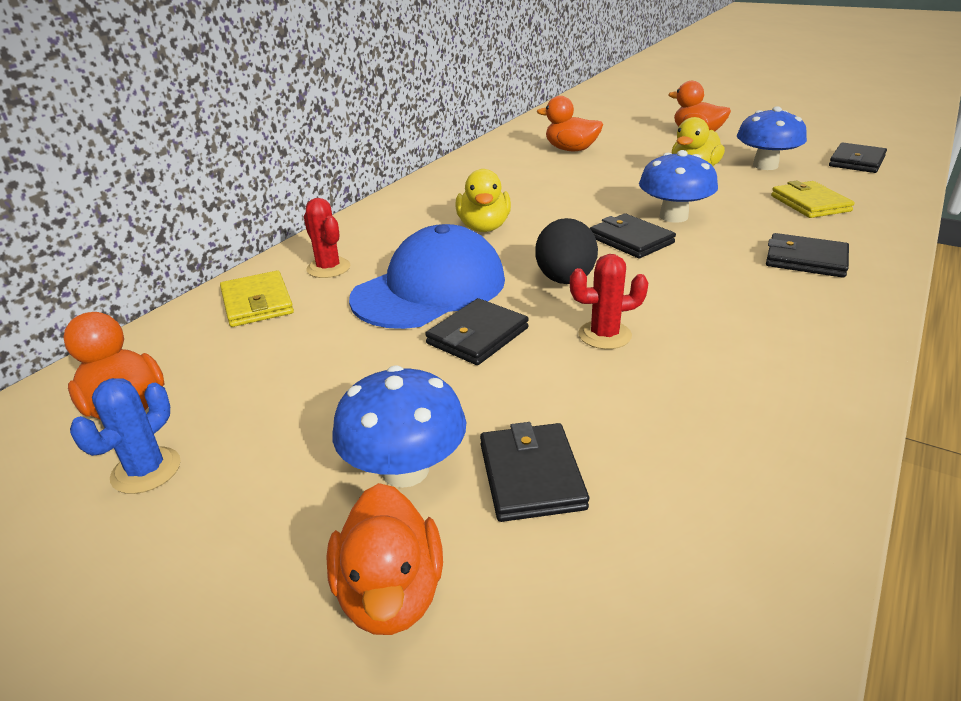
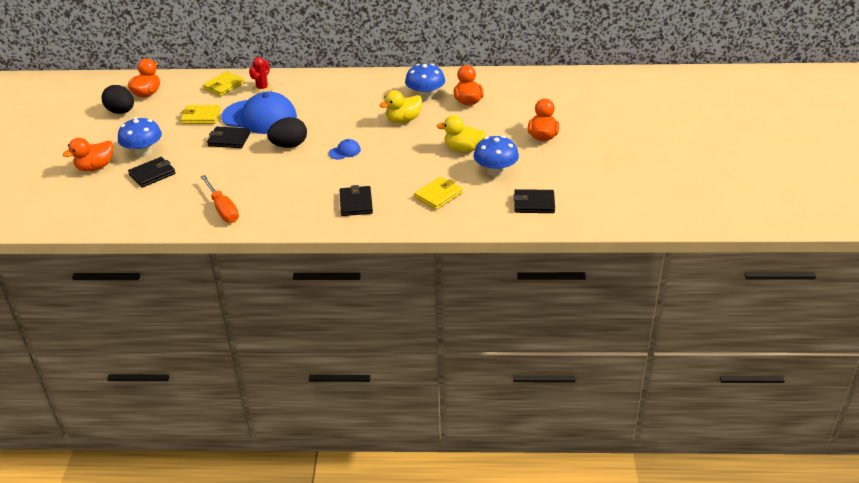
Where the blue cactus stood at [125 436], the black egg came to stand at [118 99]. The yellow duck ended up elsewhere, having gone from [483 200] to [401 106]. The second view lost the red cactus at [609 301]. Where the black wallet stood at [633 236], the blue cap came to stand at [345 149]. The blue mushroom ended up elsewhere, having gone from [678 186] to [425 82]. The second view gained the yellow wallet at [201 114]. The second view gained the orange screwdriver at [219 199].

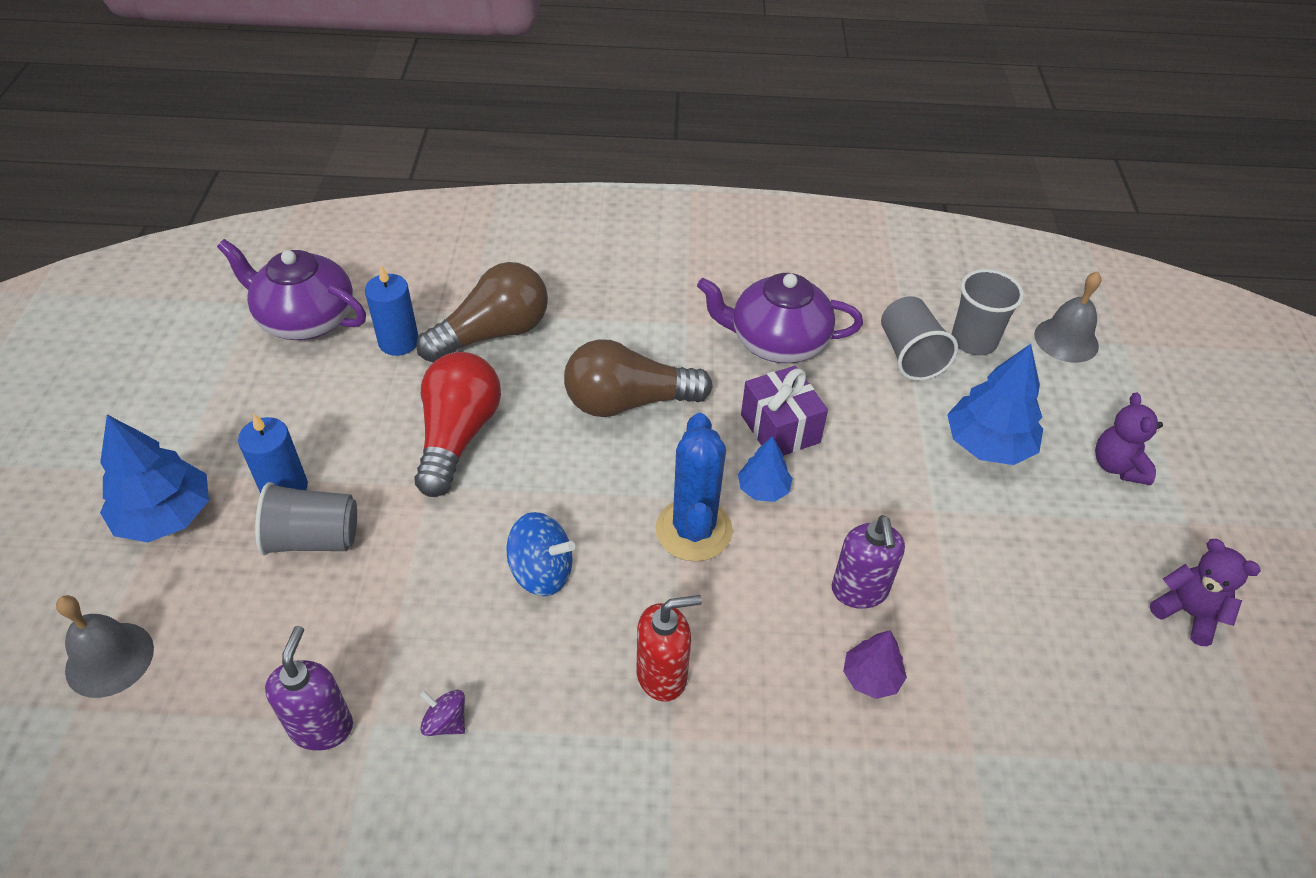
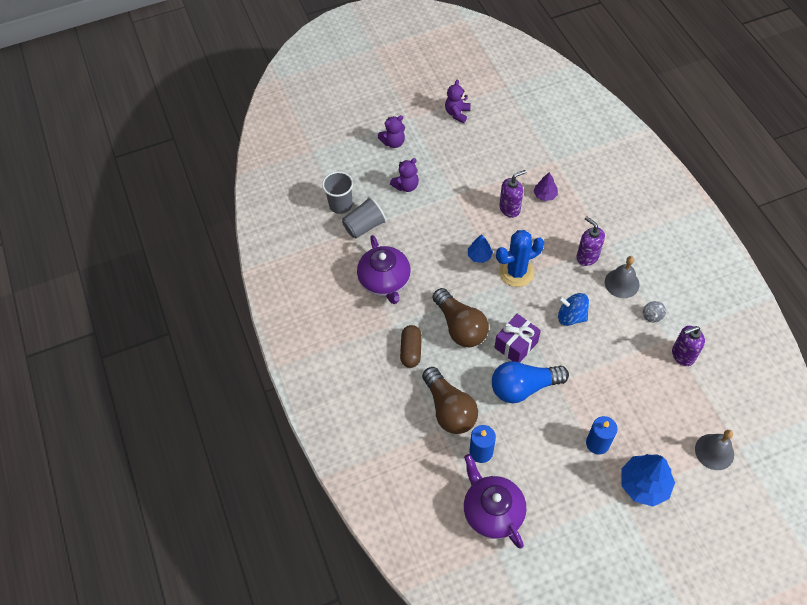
The purple teapot at [291 289] ended up facing another way, 150 degrees clockwise from before. The second view lost the grey cup at [306 519]. What was the red light bulb at [457 424] turned into the blue light bulb at [530 382]. The brown light bulb at [482 312] ended up facing another way, 150 degrees counterclockwise from before. What was the purple spinning top at [442 713] turned into the grey spinning top at [654 311]. The blue spinning top at [540 554] ended up facing another way, 60 degrees counterclockwise from before. What was the red soap dispenser at [669 648] turned into the purple soap dispenser at [590 241]. The purple gift ended up elsewhere, having gone from [784 411] to [518 338]. Where the blue tree stood at [995 404], the purple teddy bear came to stand at [404 175]. The grey bell ended up elsewhere, having gone from [1068 317] to [622 277]. The second view gained the brown capsule at [411 346].

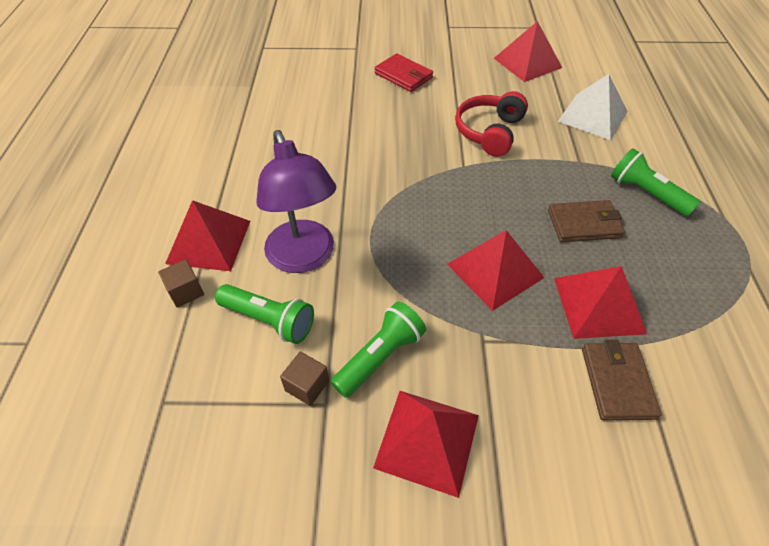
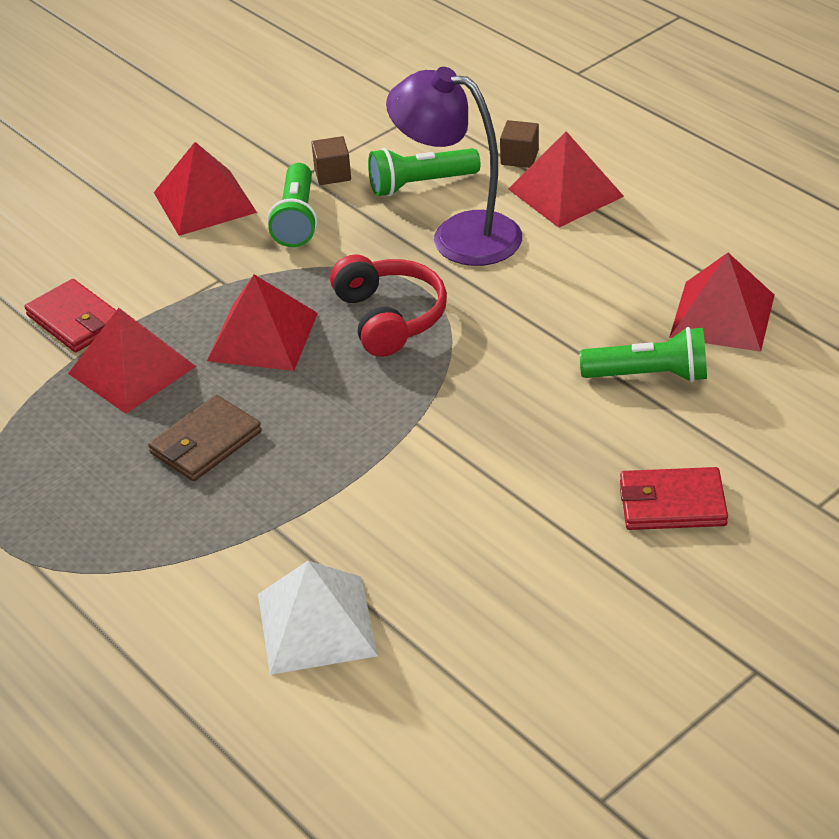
The red headphones ended up elsewhere, having gone from [491 124] to [388 305]. The red pyramid ended up elsewhere, having gone from [528 51] to [722 302]. What was the brown wallet at [622 380] turned into the red wallet at [70 315]. The green flashlight ended up elsewhere, having gone from [656 182] to [643 354].

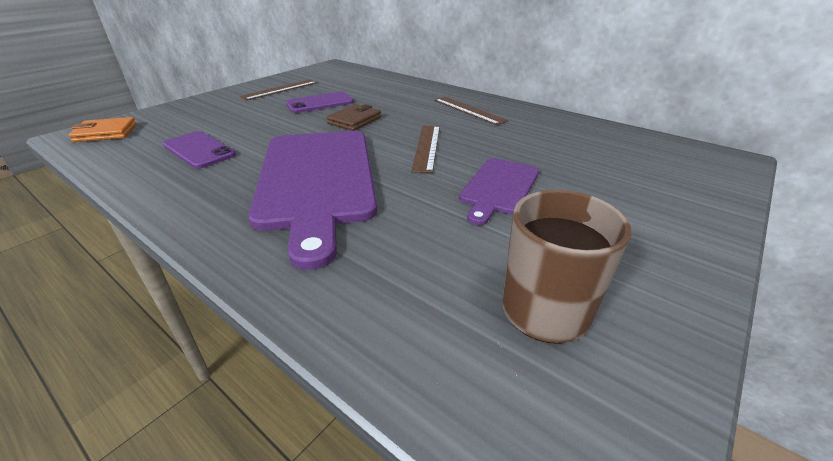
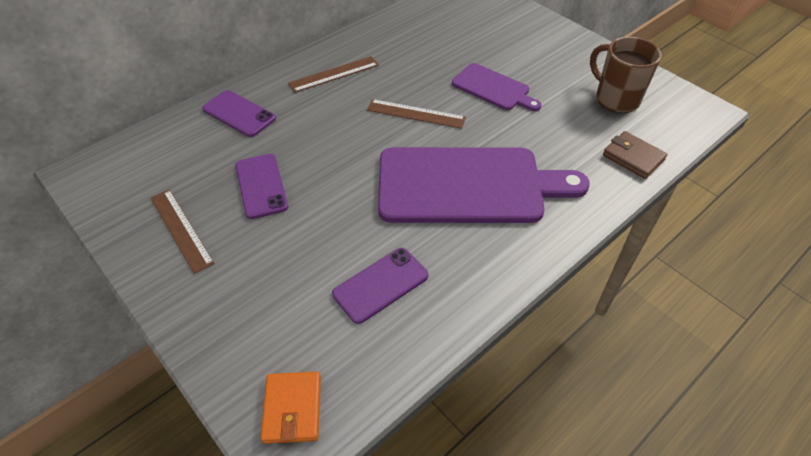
The brown wallet ended up elsewhere, having gone from [353 117] to [635 155]. The second view gained the purple phone at [239 113].

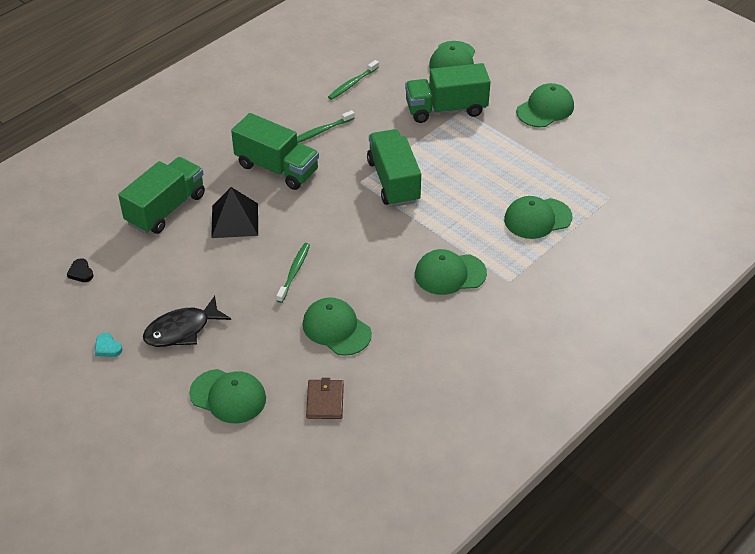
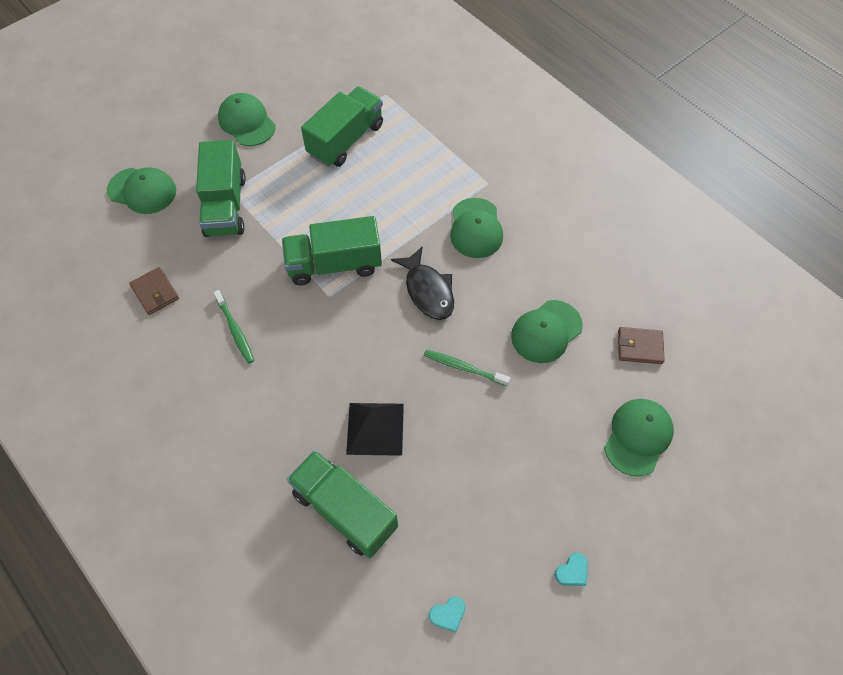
What was the black heart at [80 270] turned into the turquoise heart at [447 614]. The black fish ended up elsewhere, having gone from [187 321] to [422 283]. The green truck ended up elsewhere, having gone from [275 151] to [342 126]. Where the green toothbrush stood at [353 80], the brown wallet came to stand at [154 291]. The second view lost the green cap at [538 217].

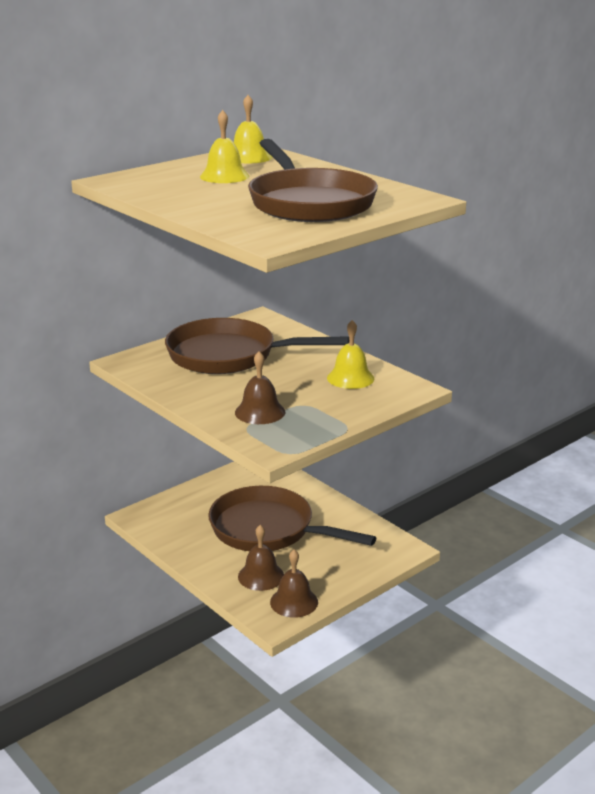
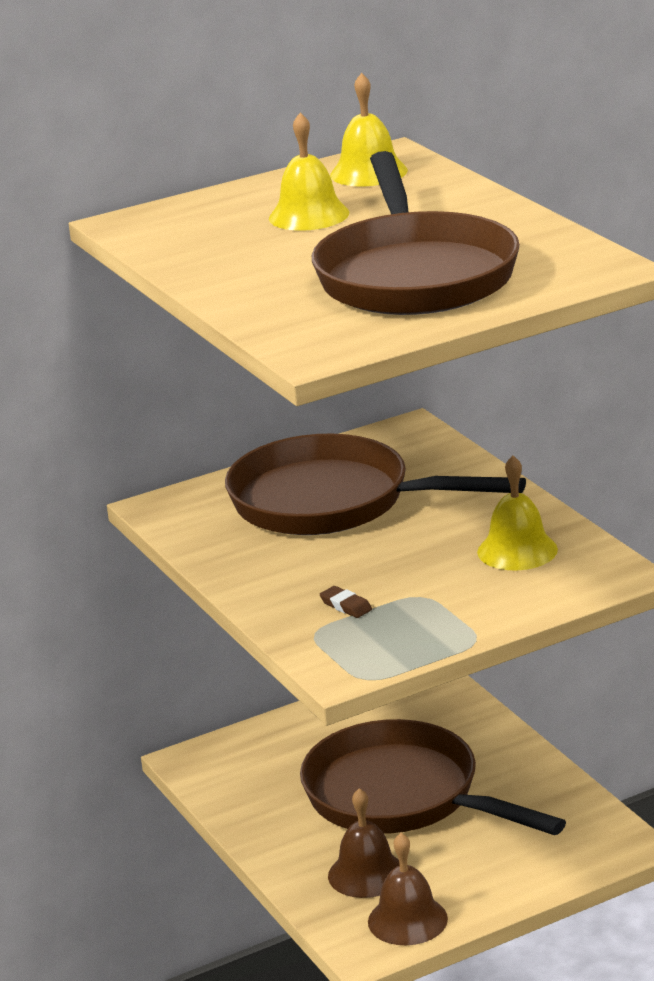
Where the brown bell stood at [260 387], the brown eraser came to stand at [346 602].

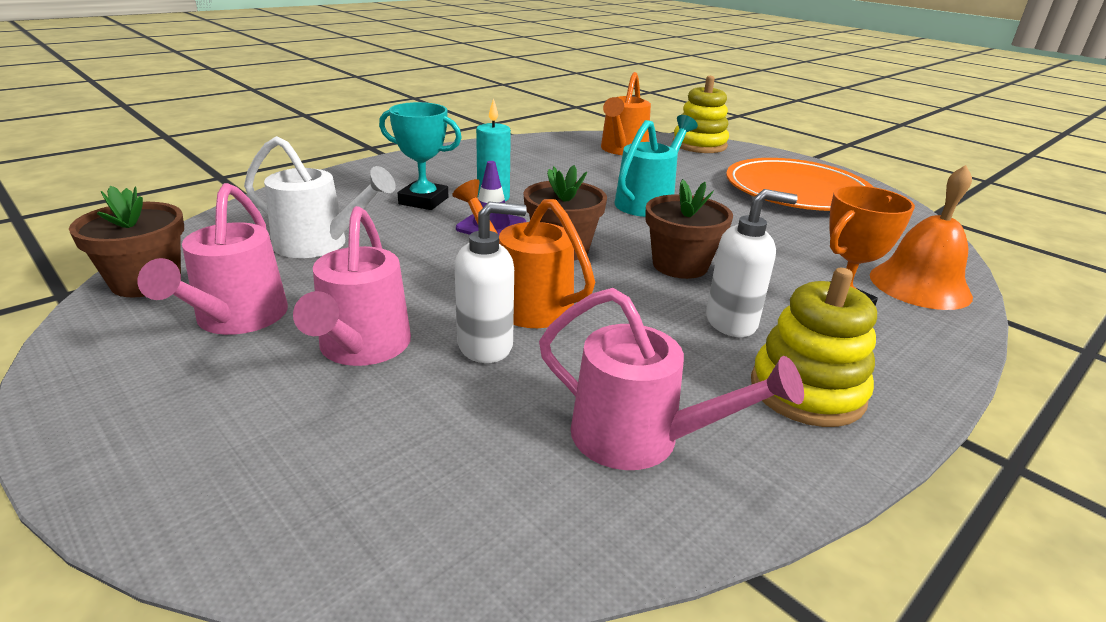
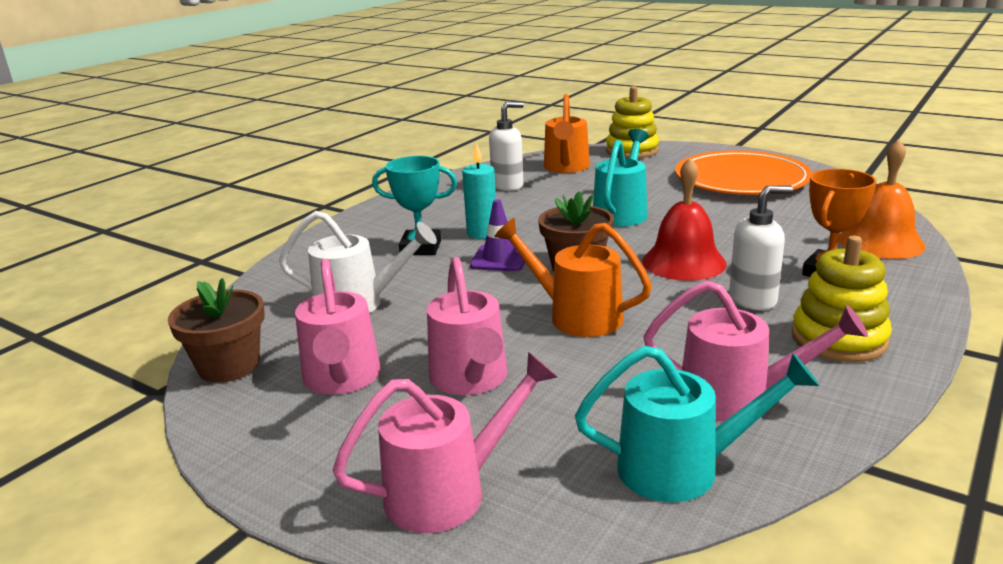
The white soap dispenser ended up elsewhere, having gone from [491 282] to [506 146]. Where the brown flower pot stood at [689 229], the red bell came to stand at [684 219]. The second view gained the pink watering can at [444 442]. The second view gained the turquoise watering can at [697 424].

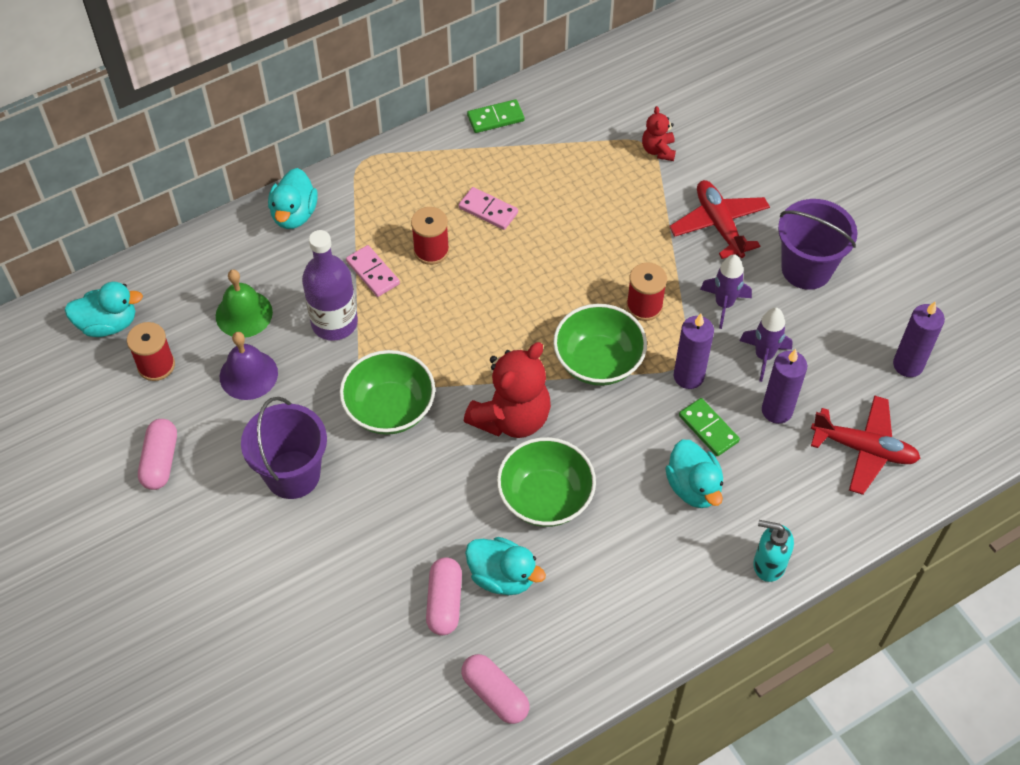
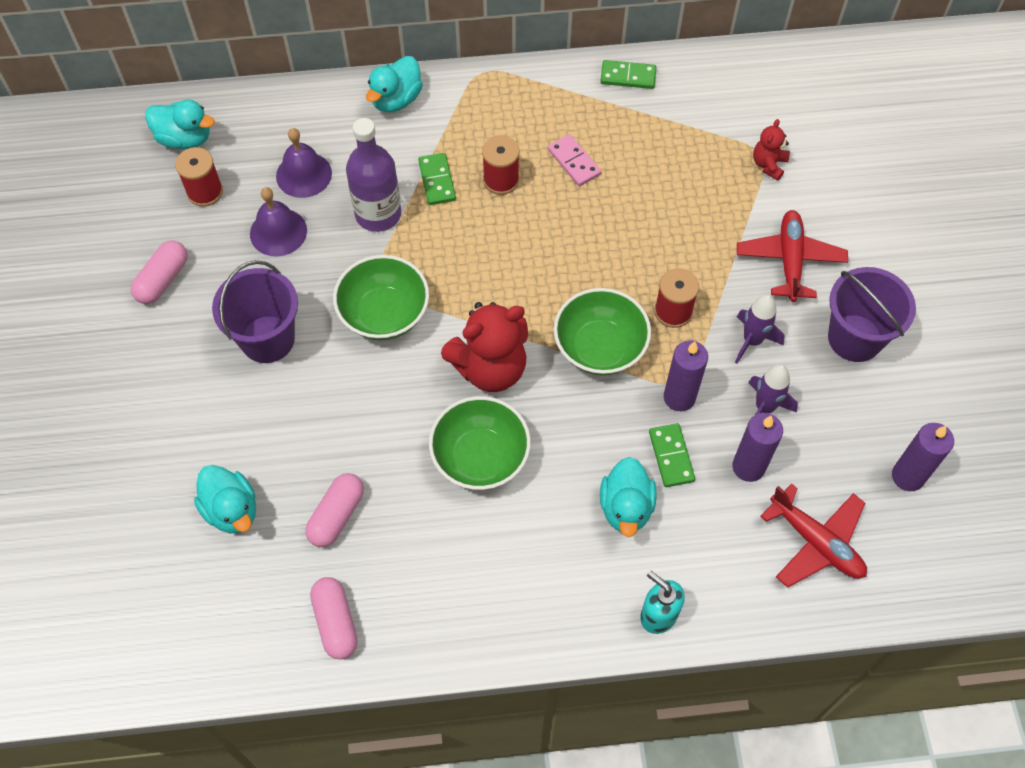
What was the green bell at [244 304] turned into the purple bell at [304 163]. What was the pink domino at [373 271] turned into the green domino at [437 179]. The turquoise duck ended up elsewhere, having gone from [505 566] to [225 499].

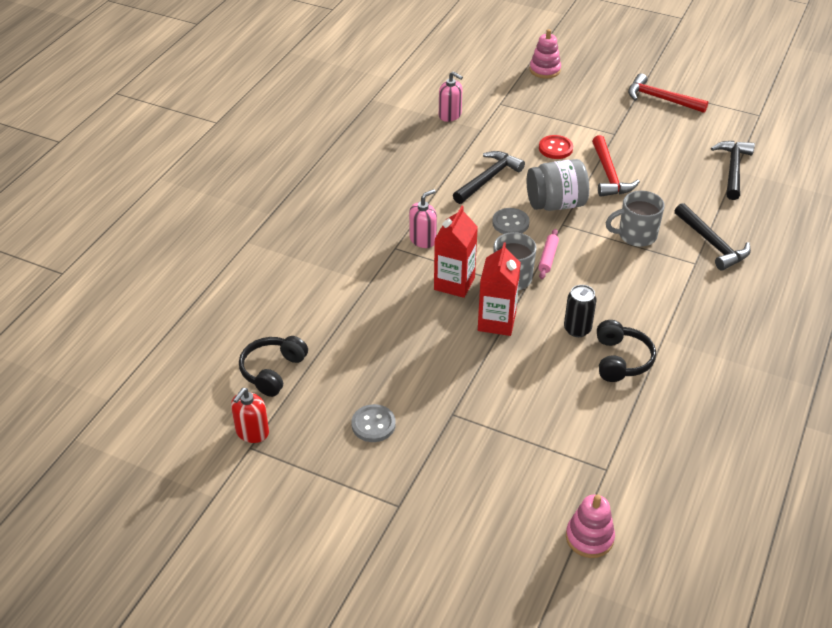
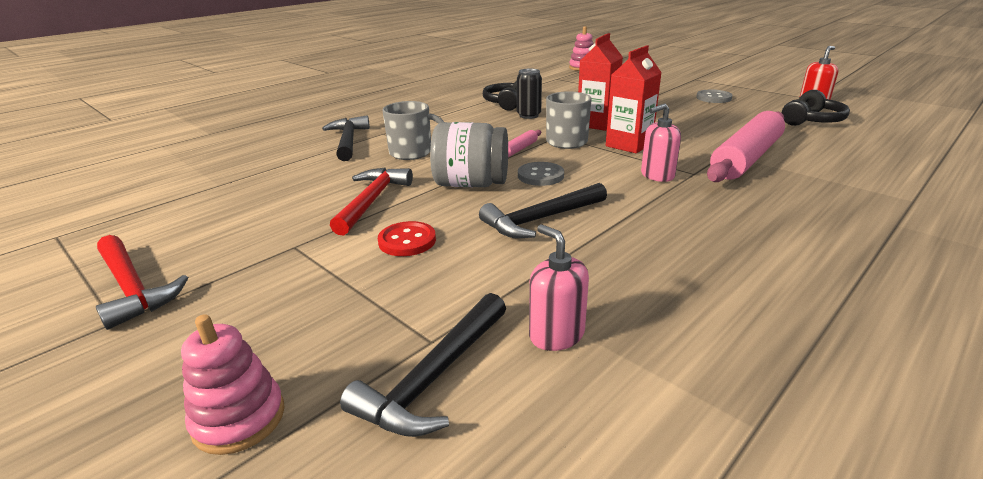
The black hammer ended up elsewhere, having gone from [733 170] to [423 365]. The second view gained the pink rolling pin at [746 146].

